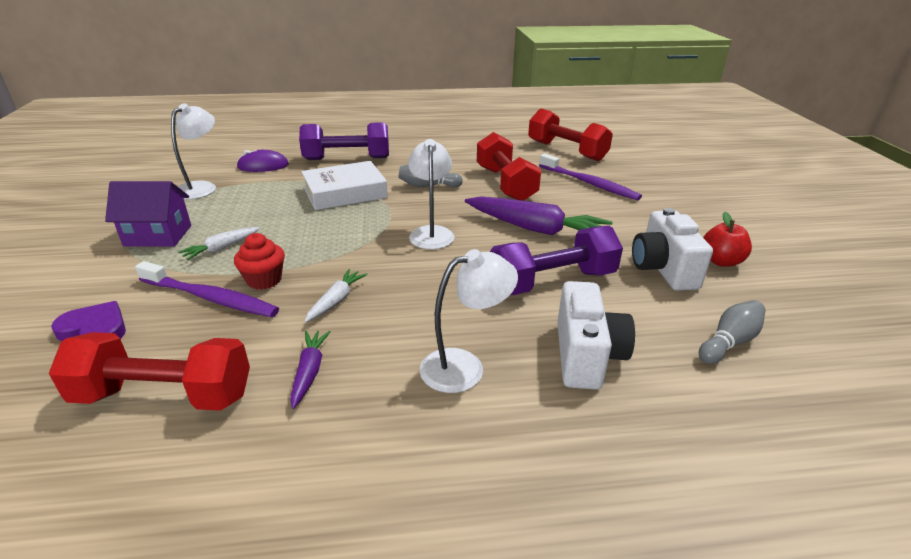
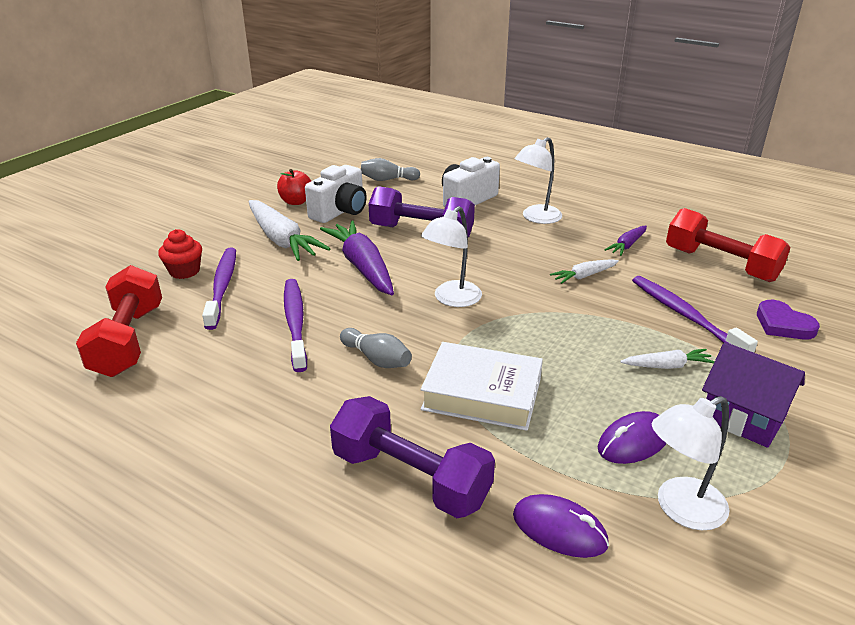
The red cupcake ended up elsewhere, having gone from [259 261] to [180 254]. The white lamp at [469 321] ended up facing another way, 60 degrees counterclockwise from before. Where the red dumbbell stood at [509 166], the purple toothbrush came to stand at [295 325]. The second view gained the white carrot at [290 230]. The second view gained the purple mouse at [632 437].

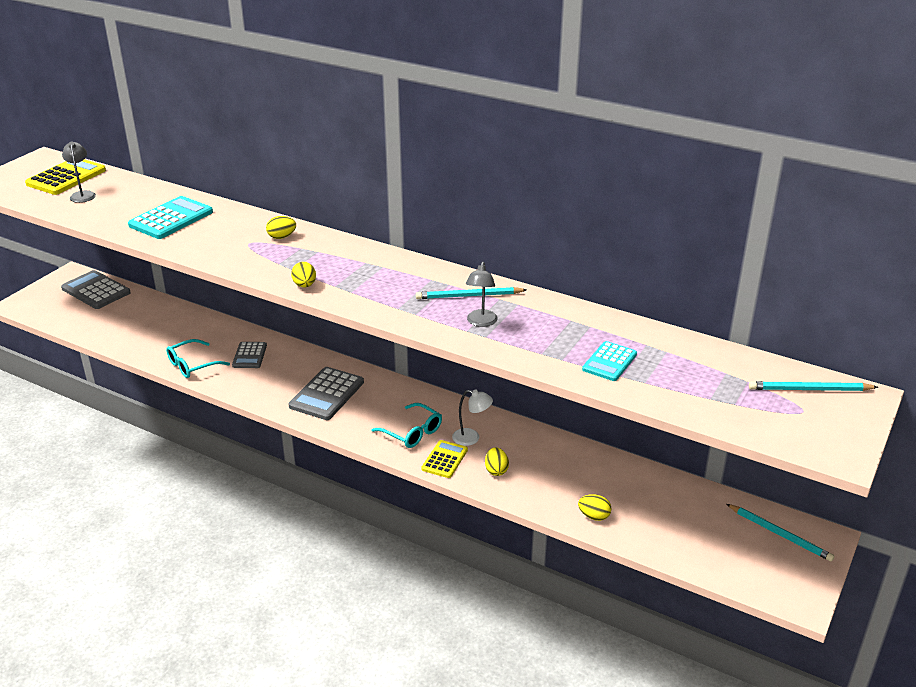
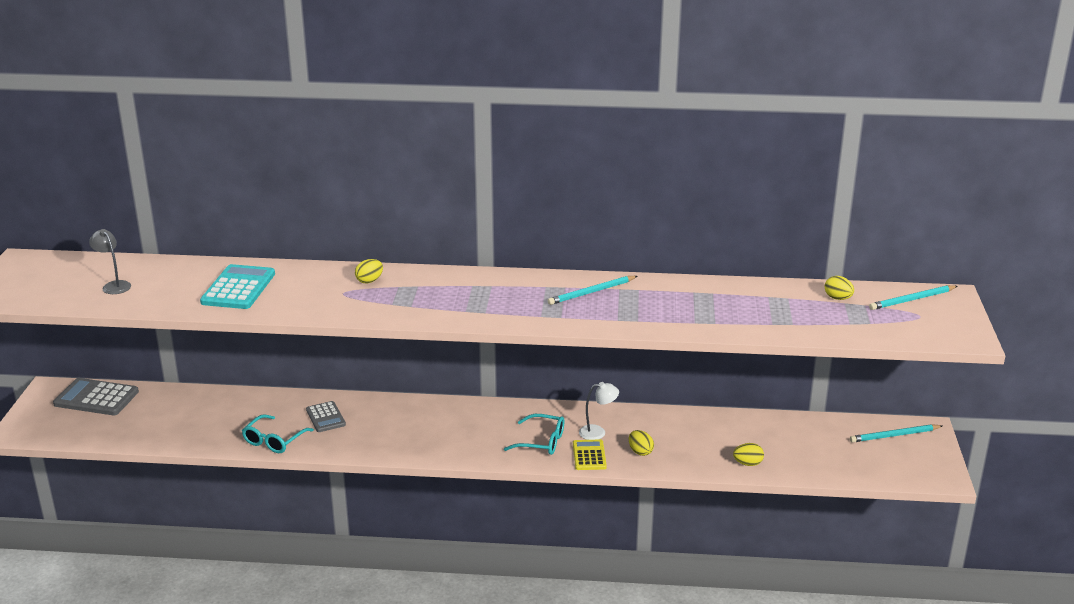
The second view lost the yellow calculator at [65 177]. The second view lost the grey calculator at [326 393]. The yellow egg ended up elsewhere, having gone from [303 274] to [839 288]. The second view lost the grey lamp at [482 294]. The second view lost the turquoise calculator at [609 361]. The turquoise pencil at [780 533] ended up facing another way, 150 degrees clockwise from before.

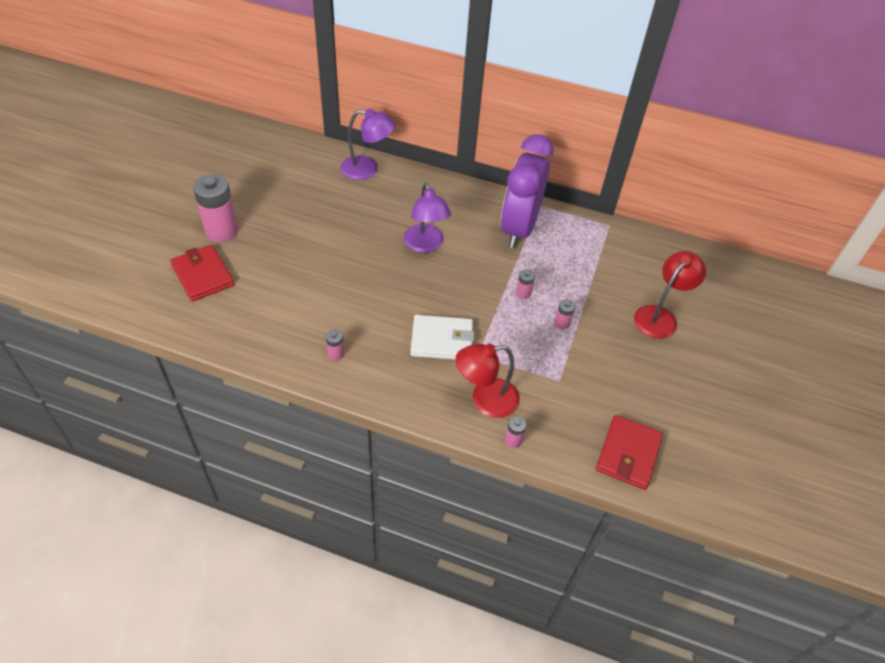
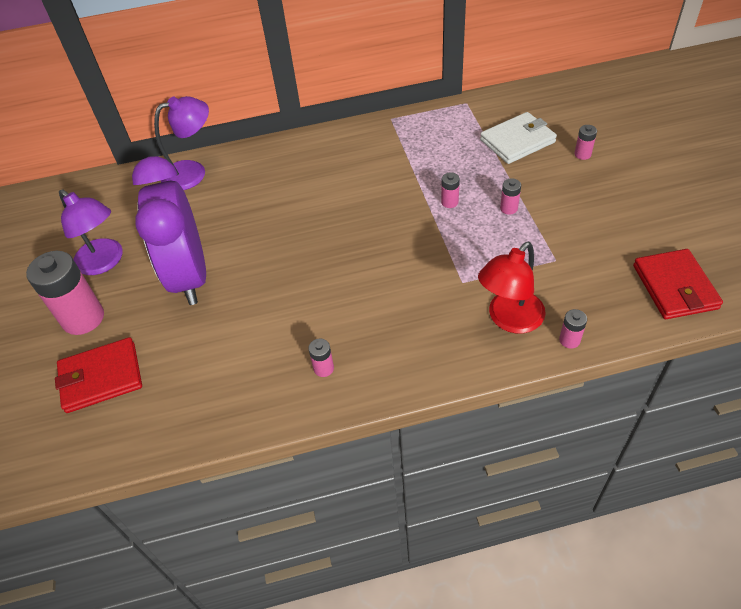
The red wallet at [202 273] ended up facing another way, 45 degrees counterclockwise from before. The purple lamp ended up elsewhere, having gone from [427 217] to [91 232]. The white wallet ended up elsewhere, having gone from [442 337] to [518 138]. The purple clock ended up elsewhere, having gone from [527 191] to [169 230]. Where the red lamp stood at [670 295], the pink battery came to stand at [585 142].

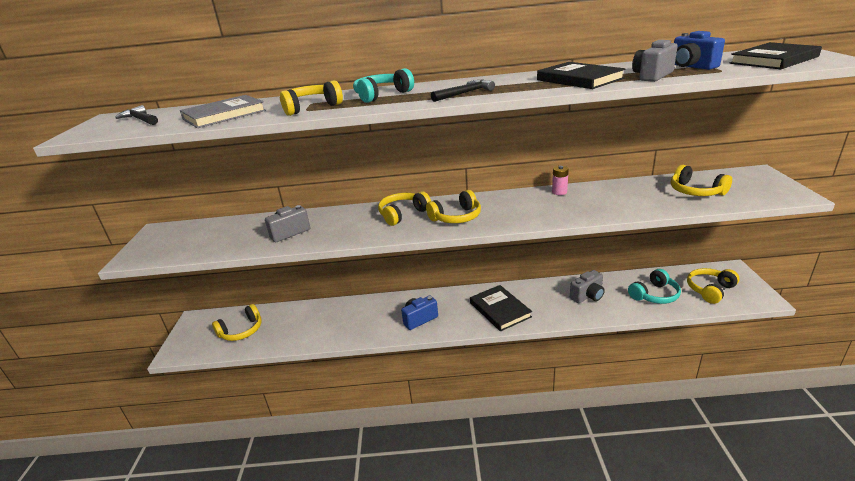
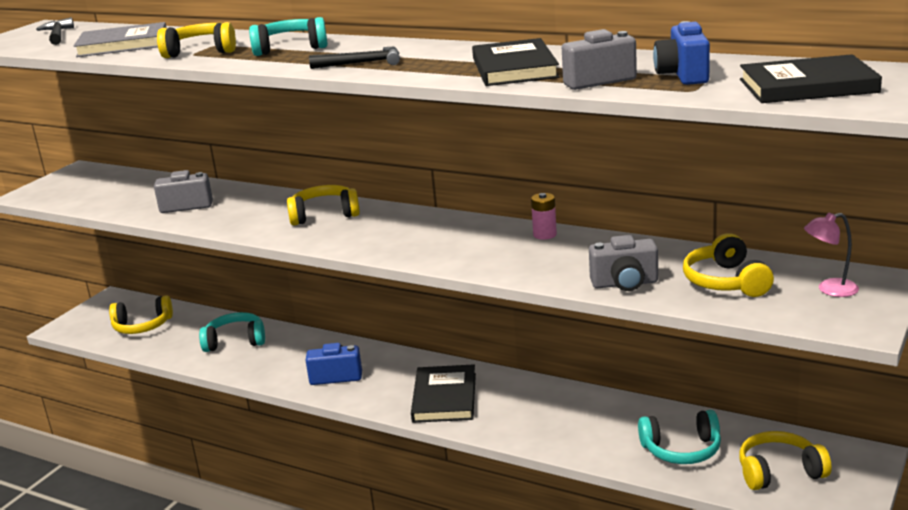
The second view lost the yellow headphones at [453 206]. The grey camera ended up elsewhere, having gone from [587 286] to [623 263]. The second view gained the turquoise headphones at [232 332]. The second view gained the pink lamp at [831 254].

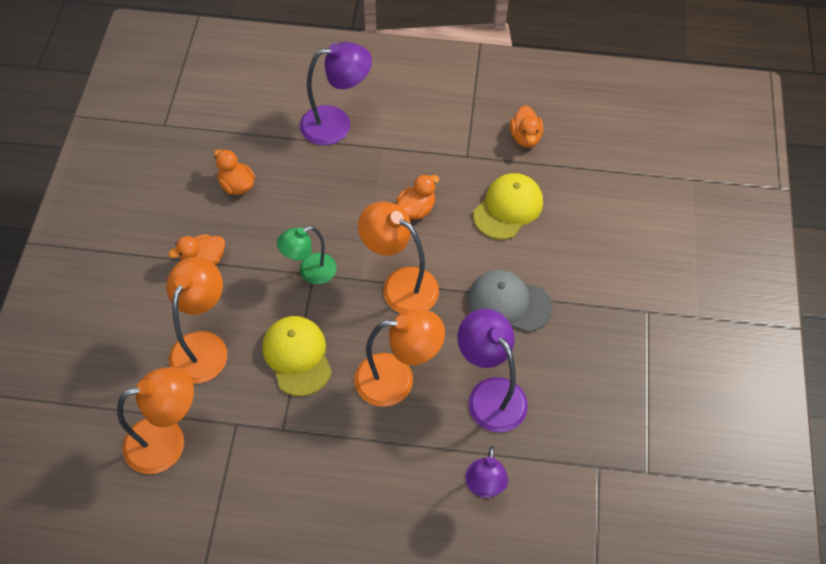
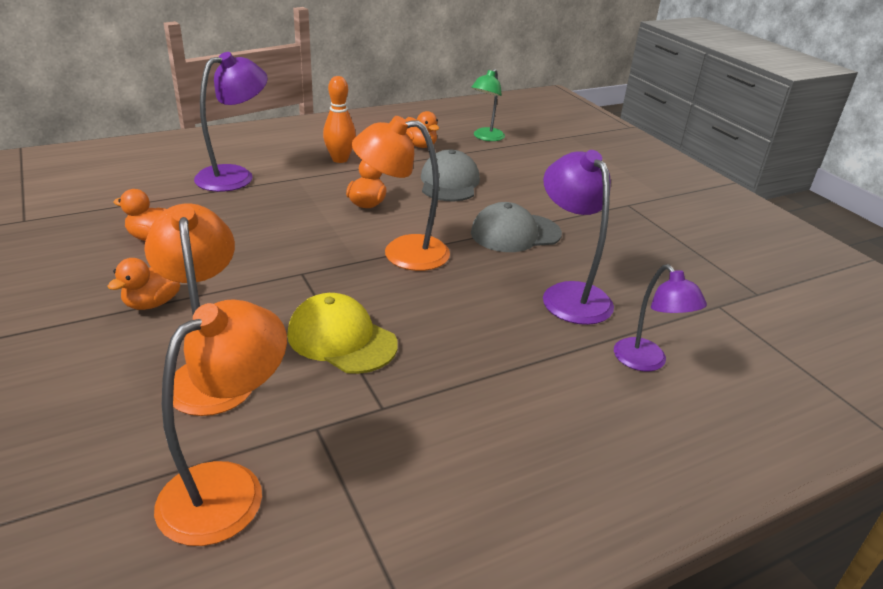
The green lamp ended up elsewhere, having gone from [307 255] to [488 105]. The second view lost the orange lamp at [399 358]. The purple lamp at [492 371] ended up facing another way, 45 degrees clockwise from before. What was the yellow cap at [508 206] turned into the grey cap at [450 175]. The second view gained the orange bowling pin at [339 119].

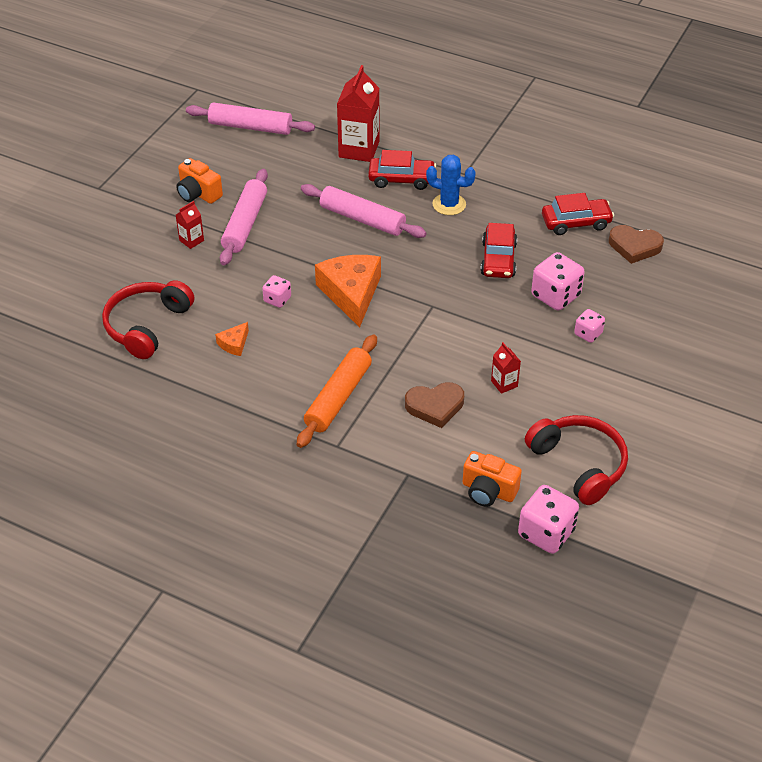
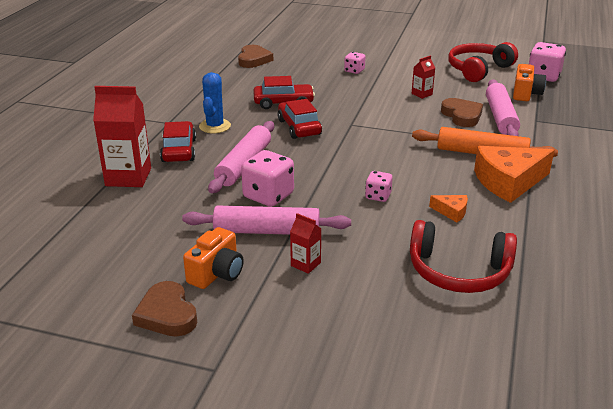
The pink rolling pin ended up elsewhere, having gone from [250 118] to [503 107]. The orange cheese ended up elsewhere, having gone from [348 291] to [514 174]. The pink dice ended up elsewhere, having gone from [558 281] to [267 178]. The red car ended up elsewhere, having gone from [578 214] to [300 119]. The second view gained the brown heart at [164 309].

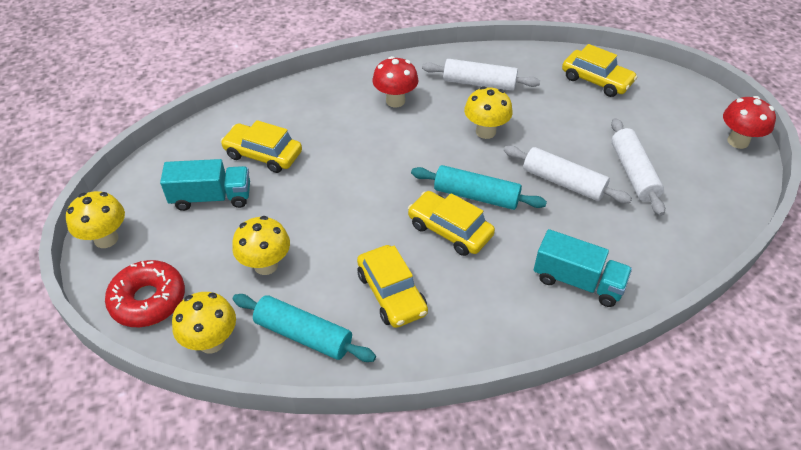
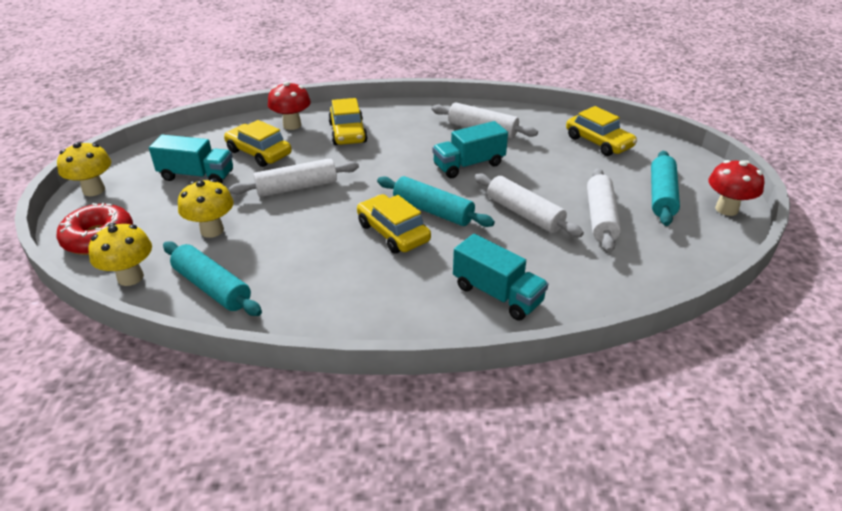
The yellow car ended up elsewhere, having gone from [392 286] to [348 121]. The red mushroom ended up elsewhere, having gone from [395 81] to [289 105]. Where the yellow mushroom stood at [488 112], the turquoise truck came to stand at [470 149]. The second view gained the white rolling pin at [294 177]. The second view gained the turquoise rolling pin at [665 188].

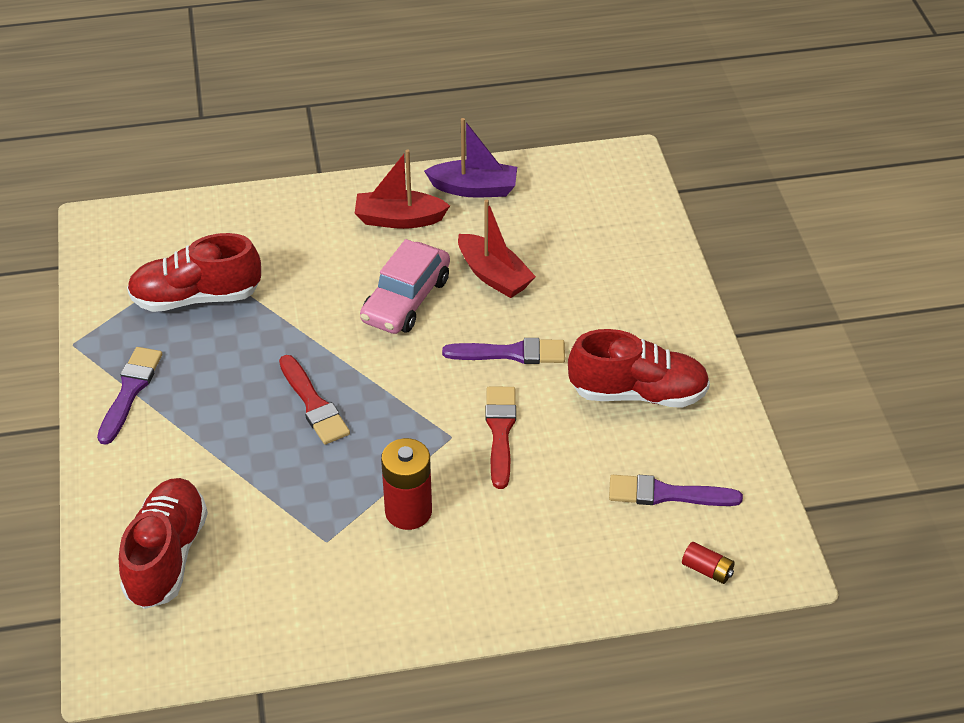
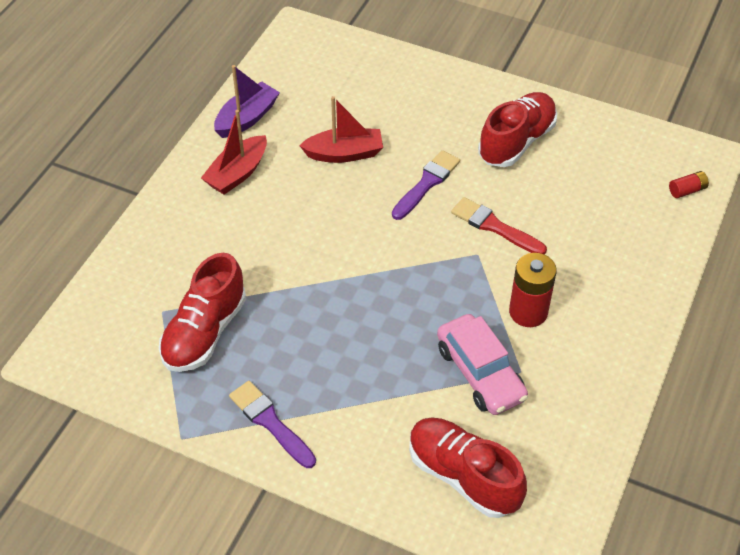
The second view lost the red brush at [314 400]. The pink car ended up elsewhere, having gone from [405 286] to [482 364]. The second view lost the purple brush at [676 490].

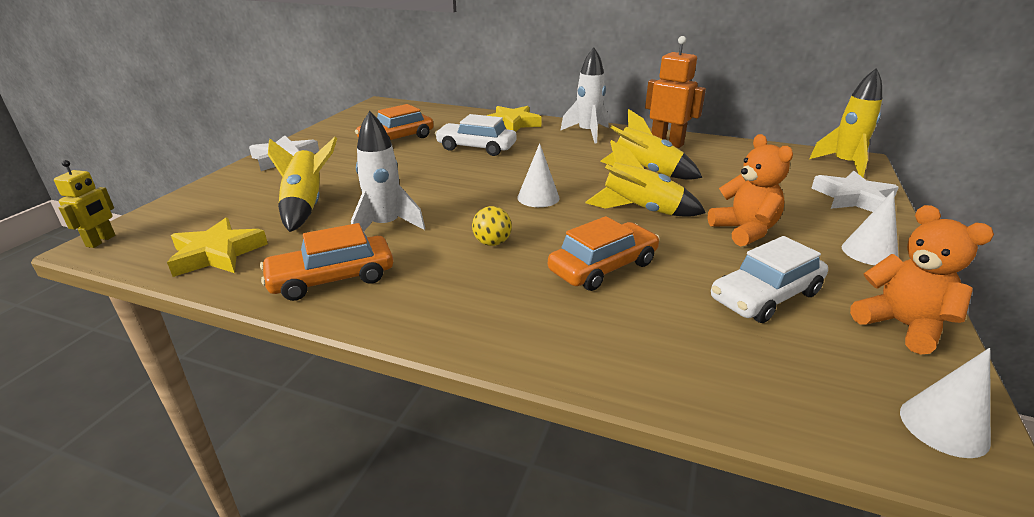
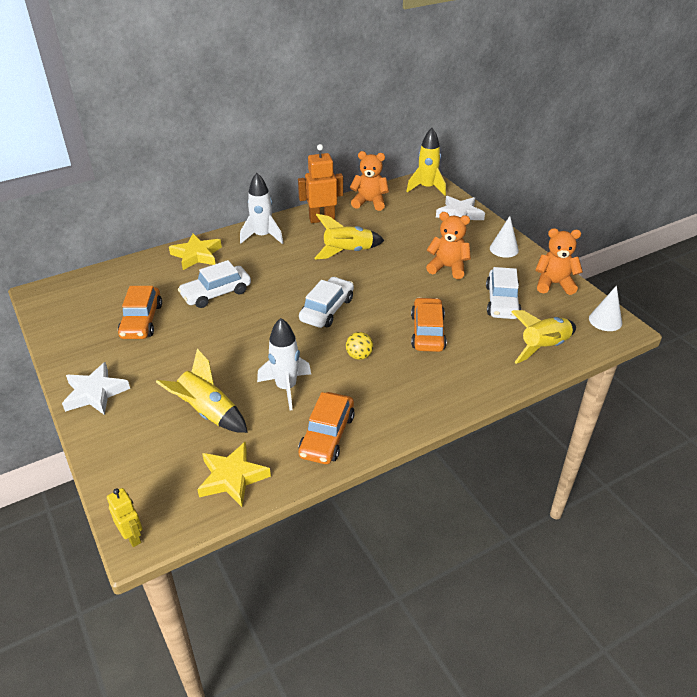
Where the white cone stood at [538 175], the white car came to stand at [326 302]. The yellow rocket ended up elsewhere, having gone from [645 178] to [544 337]. The second view gained the orange teddy bear at [369 181].

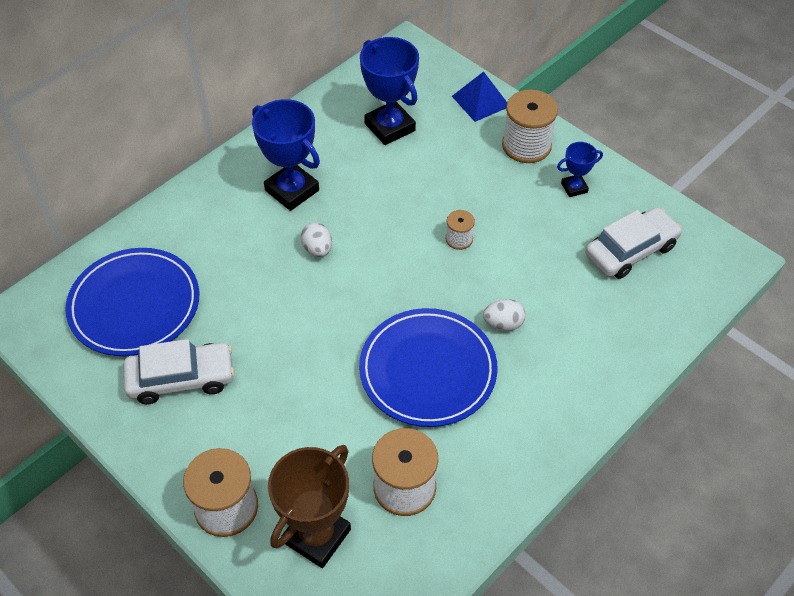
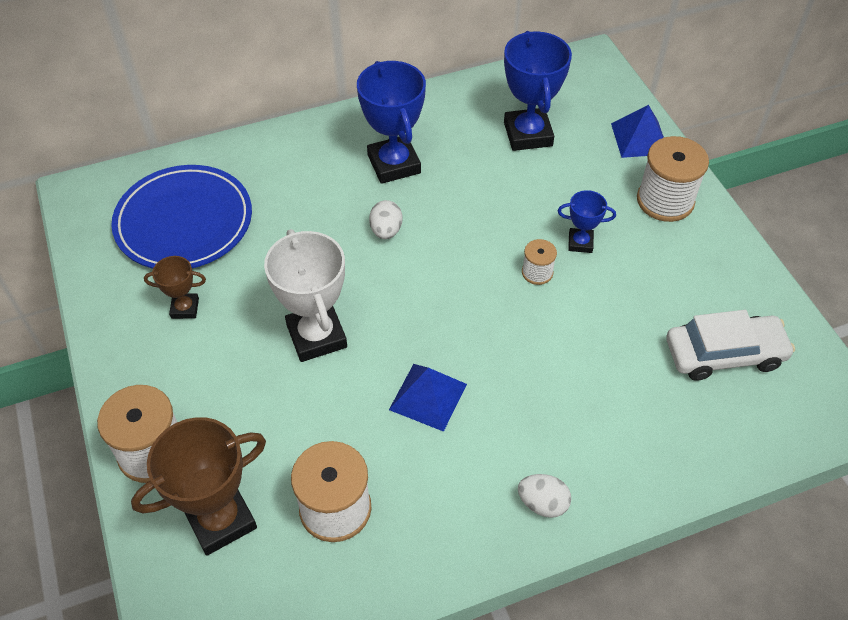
Where the white car stood at [179 371], the brown trophy came to stand at [175 287]. Where the blue plate stood at [428 367], the blue pyramid came to stand at [428 398]. The white egg ended up elsewhere, having gone from [504 315] to [544 496]. The blue trophy ended up elsewhere, having gone from [580 169] to [587 221]. The second view gained the white trophy at [305 295].

